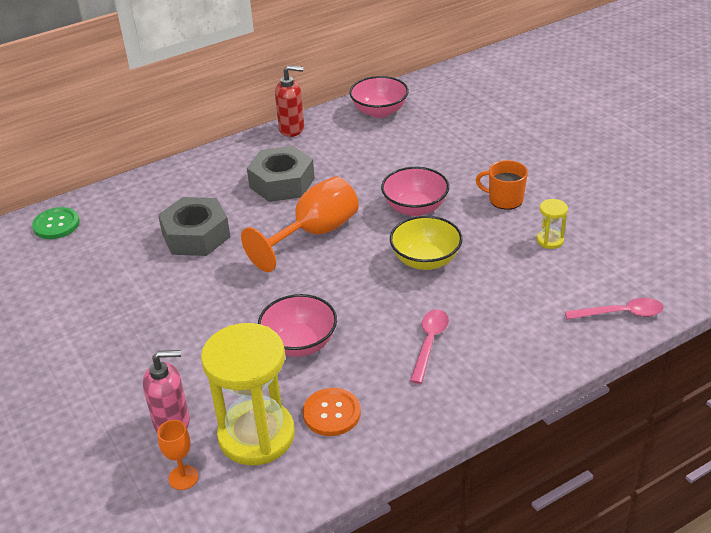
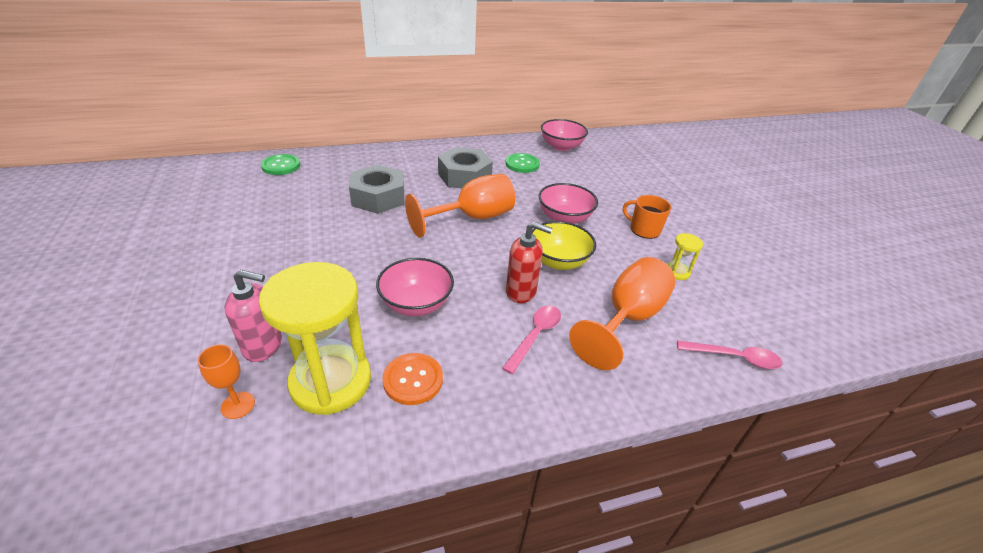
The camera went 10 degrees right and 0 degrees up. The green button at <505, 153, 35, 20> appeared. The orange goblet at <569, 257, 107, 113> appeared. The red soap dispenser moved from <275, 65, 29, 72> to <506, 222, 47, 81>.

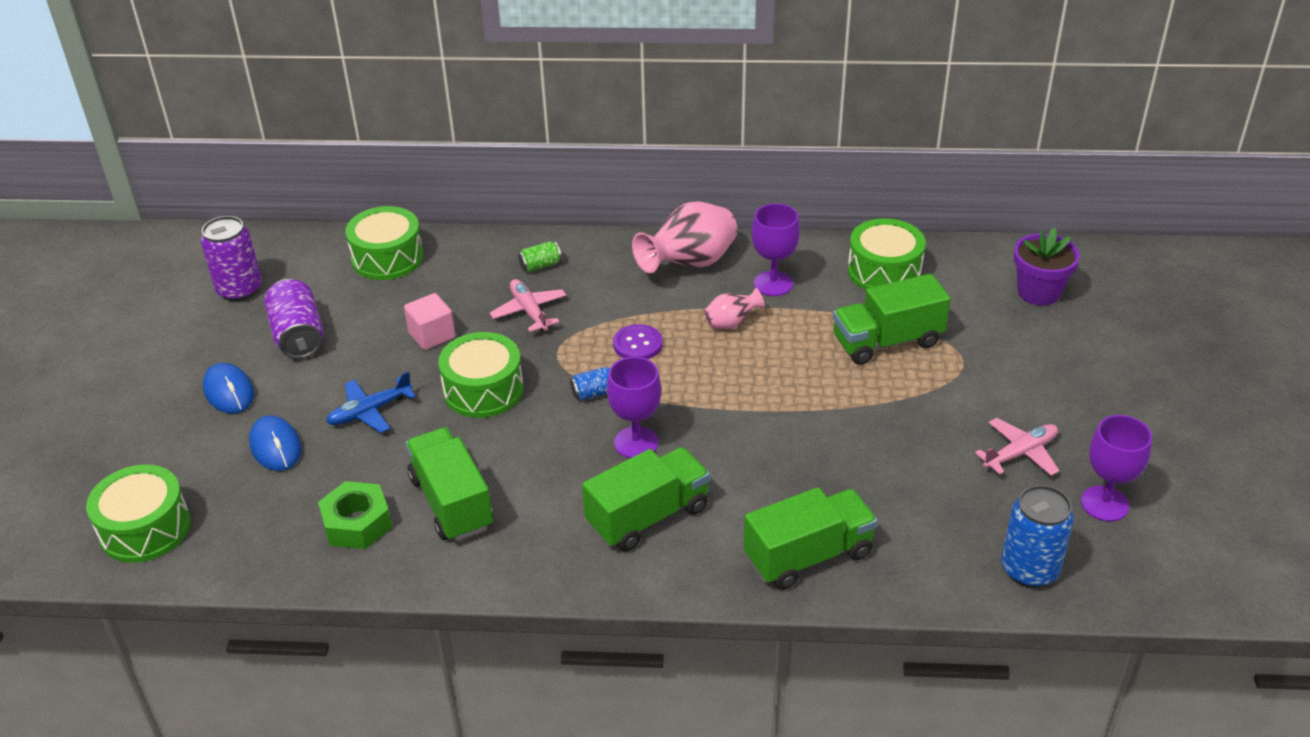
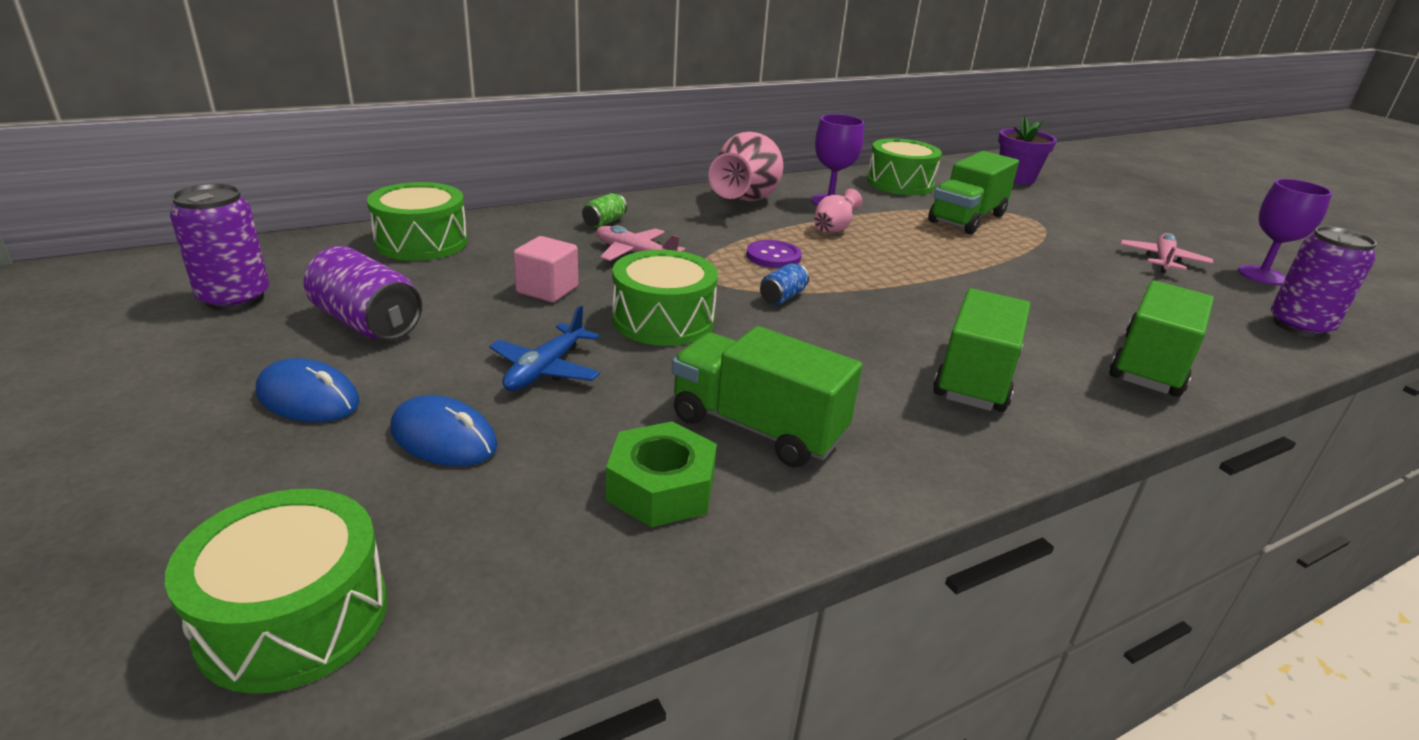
The camera went 35 degrees left and 10 degrees down. The purple goblet at <607, 357, 54, 101> disappeared. The blue can at <1001, 485, 73, 102> became the purple can at <1270, 226, 107, 112>.

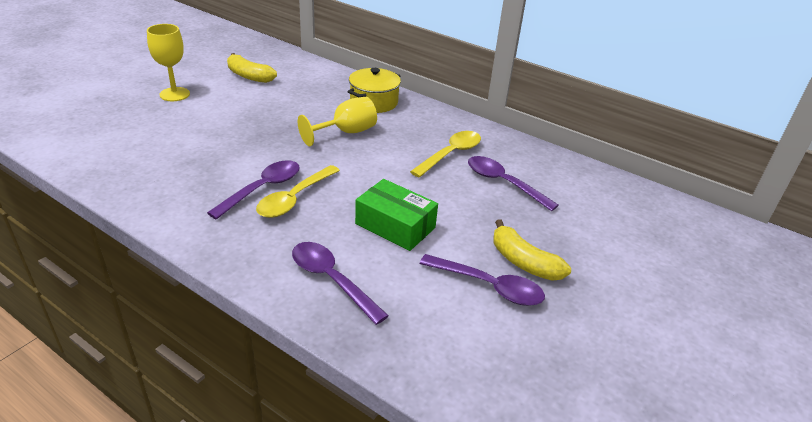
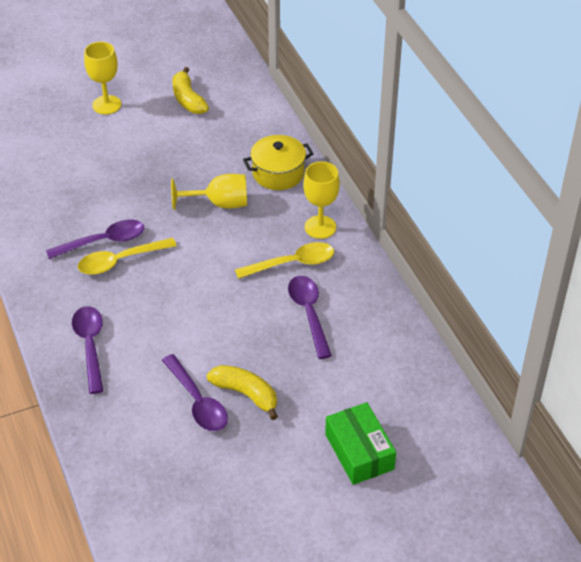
The camera went 35 degrees right and 10 degrees up. The yellow goblet at <303, 161, 37, 78> appeared. The green box moved from <355, 179, 83, 72> to <325, 402, 71, 83>. The yellow banana at <493, 220, 78, 61> turned 135 degrees clockwise.

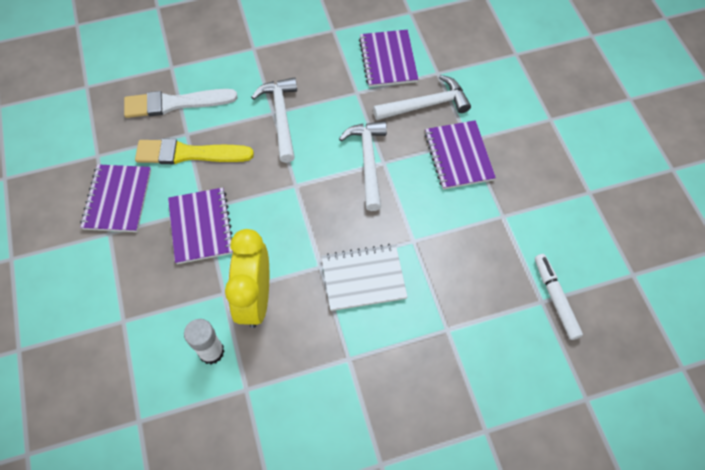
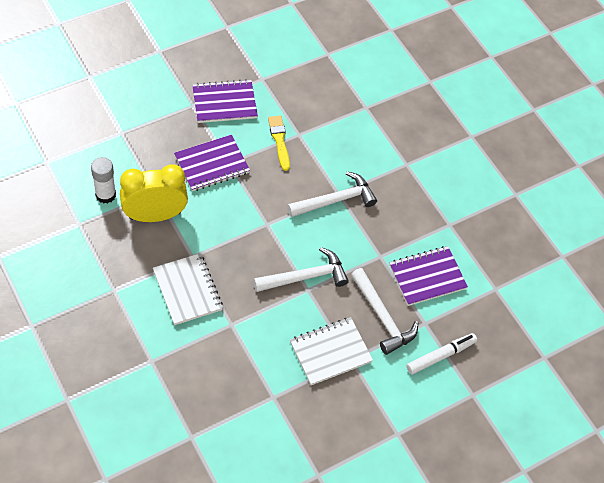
The camera went 70 degrees right and 5 degrees down. The white brush at <124, 89, 113, 29> disappeared. The white marker moved from <535, 254, 48, 86> to <407, 333, 70, 41>. The purple notebook at <424, 120, 72, 69> became the white notebook at <290, 317, 83, 68>. The yellow brush at <135, 139, 119, 25> changed to 0.65 times the size.

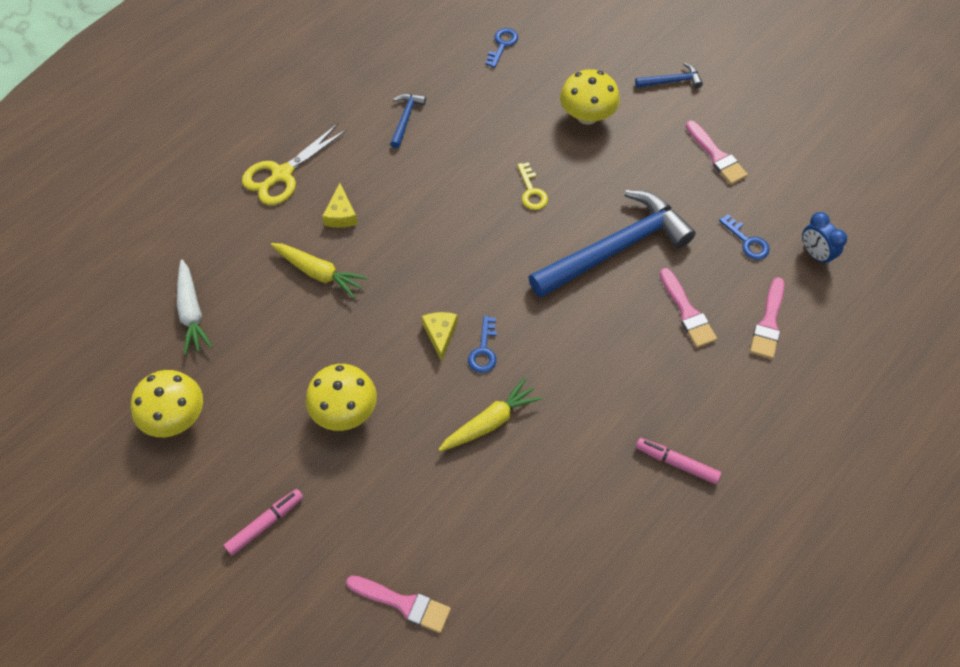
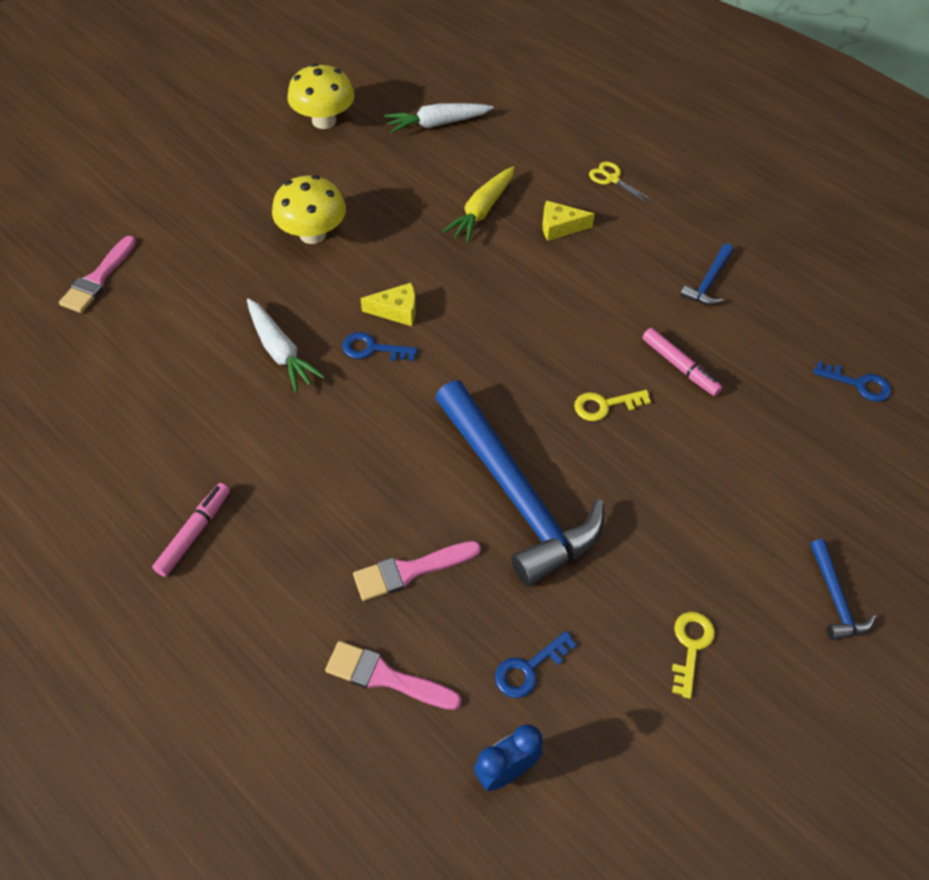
The camera went 90 degrees right and 5 degrees down. The yellow mushroom at <560, 69, 60, 56> disappeared. The pink marker moved from <224, 489, 79, 66> to <642, 328, 80, 68>. The pink brush at <686, 120, 62, 65> was replaced by the yellow key at <672, 612, 43, 87>. The yellow carrot at <438, 378, 104, 74> became the white carrot at <247, 299, 78, 94>. The blue hammer at <390, 94, 36, 54> turned 105 degrees clockwise. The yellow scissors at <242, 123, 105, 82> changed to 0.54 times the size.

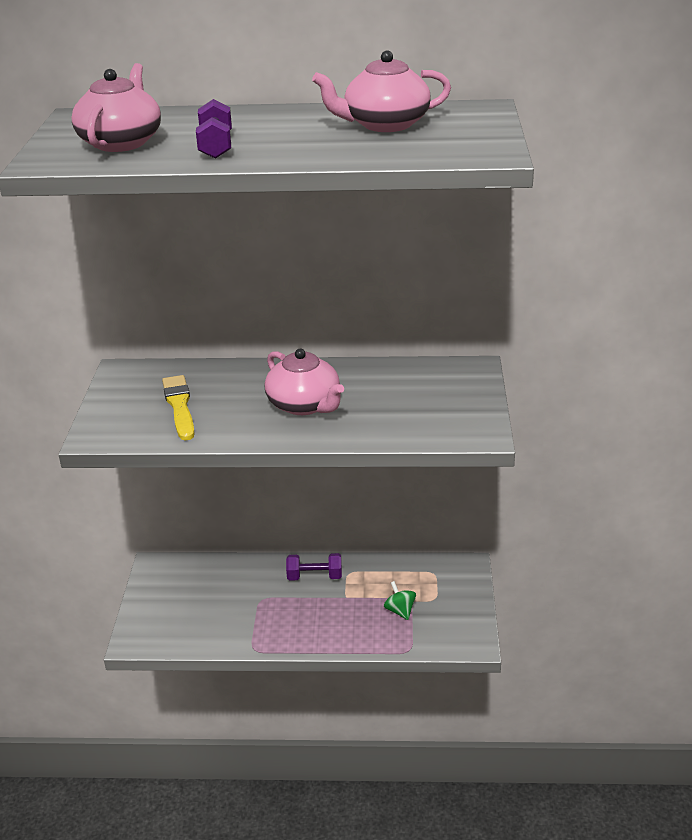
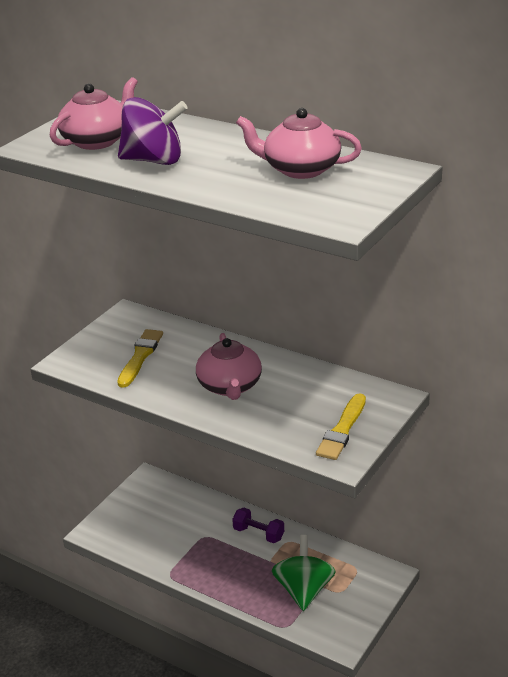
The camera went 30 degrees right and 0 degrees up. The yellow brush at <316, 393, 50, 67> appeared. The purple dumbbell at <196, 99, 36, 60> was replaced by the purple spinning top at <118, 97, 70, 68>. The green spinning top at <384, 581, 32, 39> changed to 1.97 times the size.

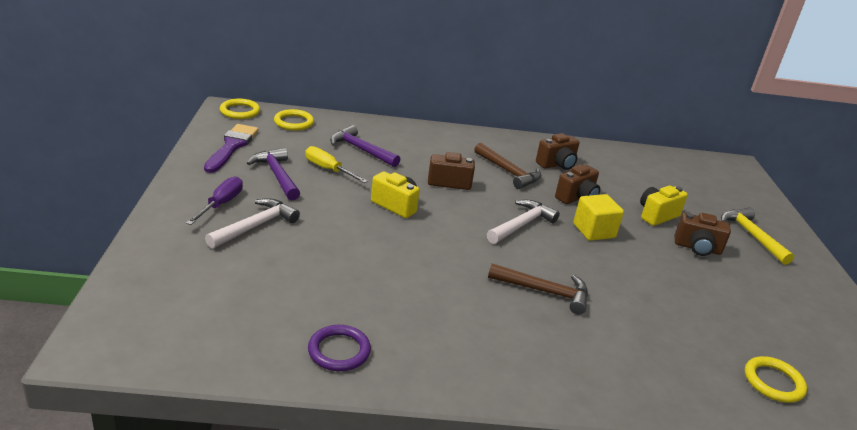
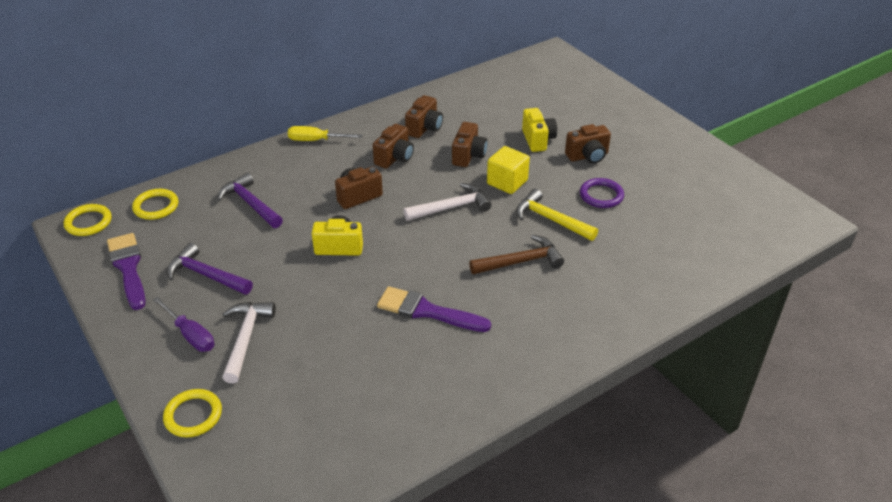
The camera went 30 degrees left and 10 degrees up. The purple brush at <377, 286, 114, 46> appeared. The yellow screwdriver moved from <305, 146, 63, 37> to <288, 126, 75, 15>. The purple ring moved from <308, 325, 63, 46> to <580, 178, 44, 30>. The yellow hammer moved from <721, 208, 73, 57> to <516, 189, 82, 52>. The yellow ring moved from <745, 356, 62, 47> to <163, 389, 59, 48>. The brown hammer at <474, 143, 67, 46> was replaced by the brown camera at <373, 124, 41, 45>. The purple screwdriver at <186, 176, 57, 49> turned 150 degrees clockwise. The purple hammer at <330, 125, 70, 42> turned 45 degrees clockwise. The white hammer at <487, 200, 73, 44> turned 60 degrees clockwise. The yellow camera at <640, 186, 48, 40> turned 150 degrees clockwise.

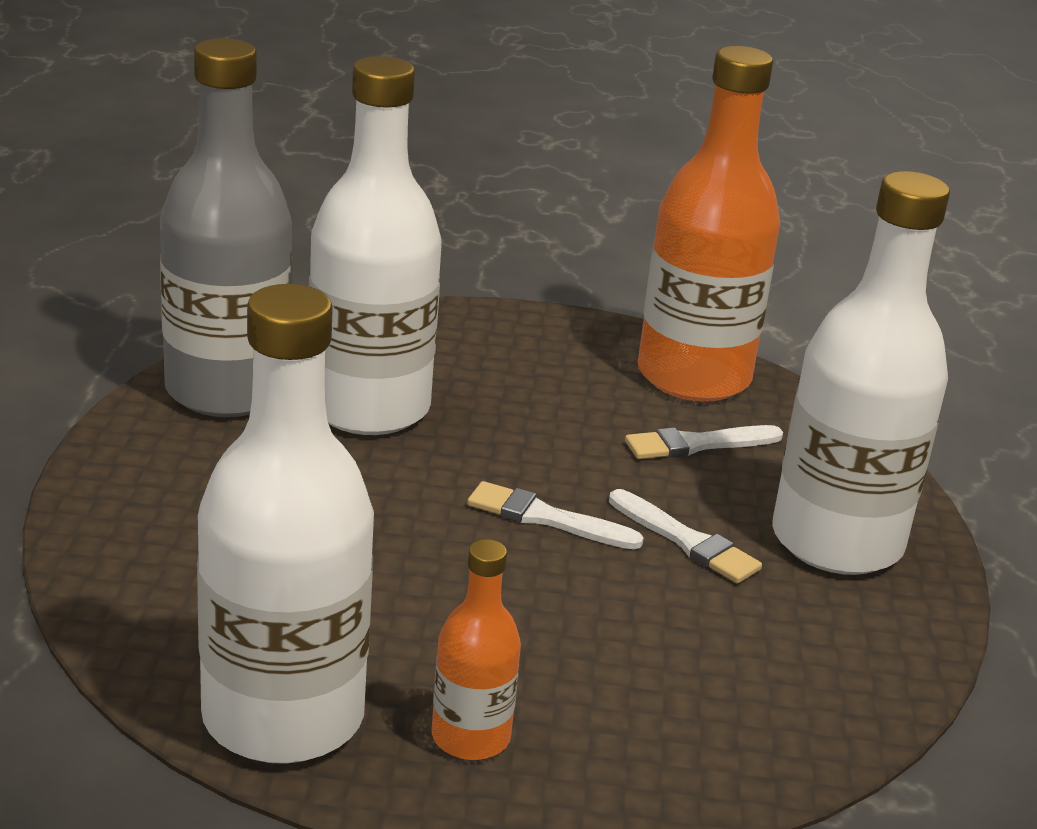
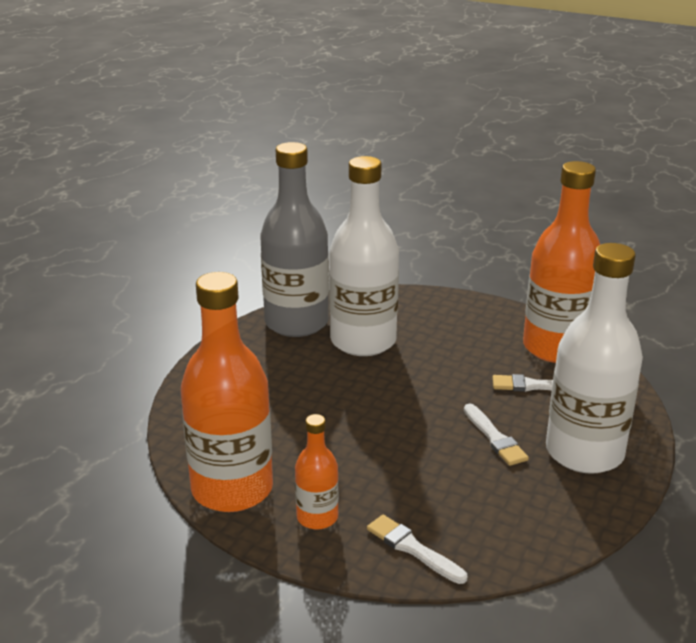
The camera went 25 degrees right and 0 degrees up. The white brush moved from <467, 481, 177, 69> to <367, 515, 100, 69>. The white bottle at <197, 284, 177, 480> became the orange bottle at <181, 272, 92, 240>.

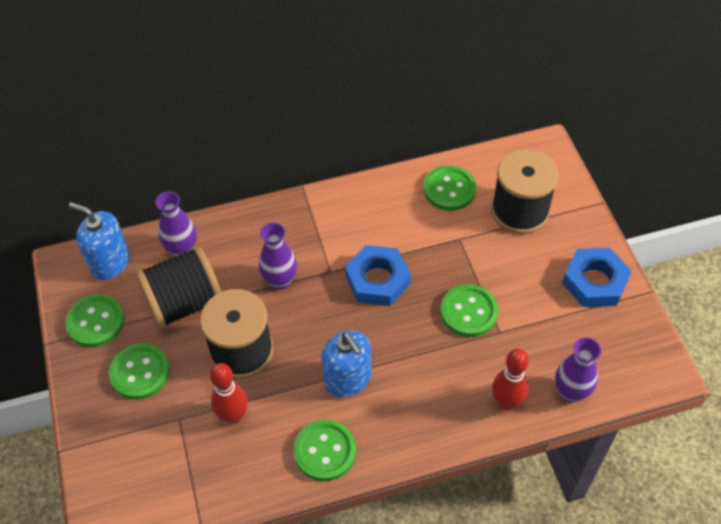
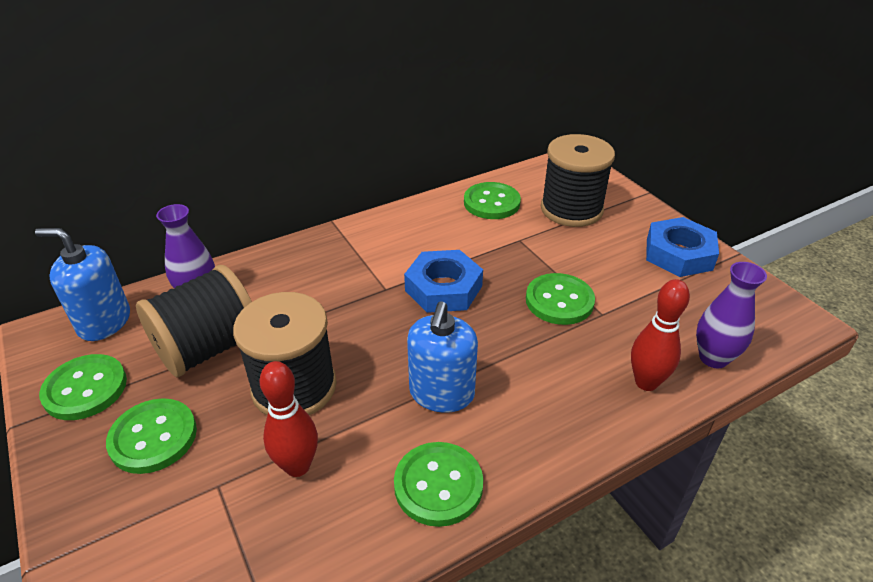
The camera went 15 degrees left and 15 degrees down. The purple vase at <259, 223, 38, 67> disappeared. The blue soap dispenser at <321, 330, 51, 68> turned 60 degrees clockwise.

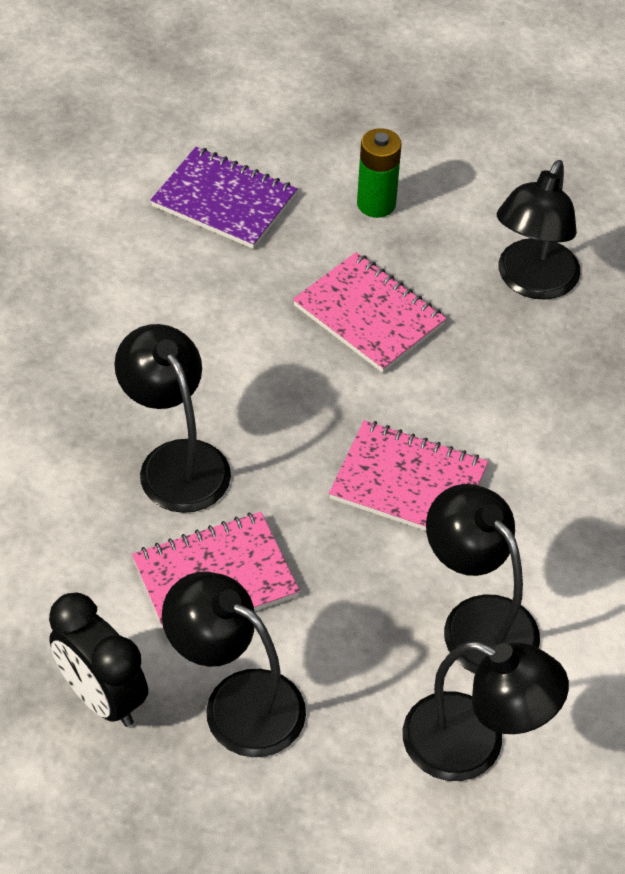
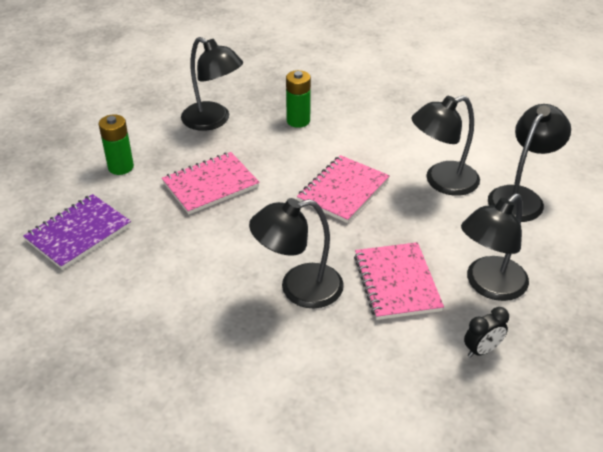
The camera went 75 degrees left and 10 degrees down. The green battery at <286, 70, 25, 58> appeared. The black clock at <49, 592, 99, 135> changed to 0.59 times the size.

